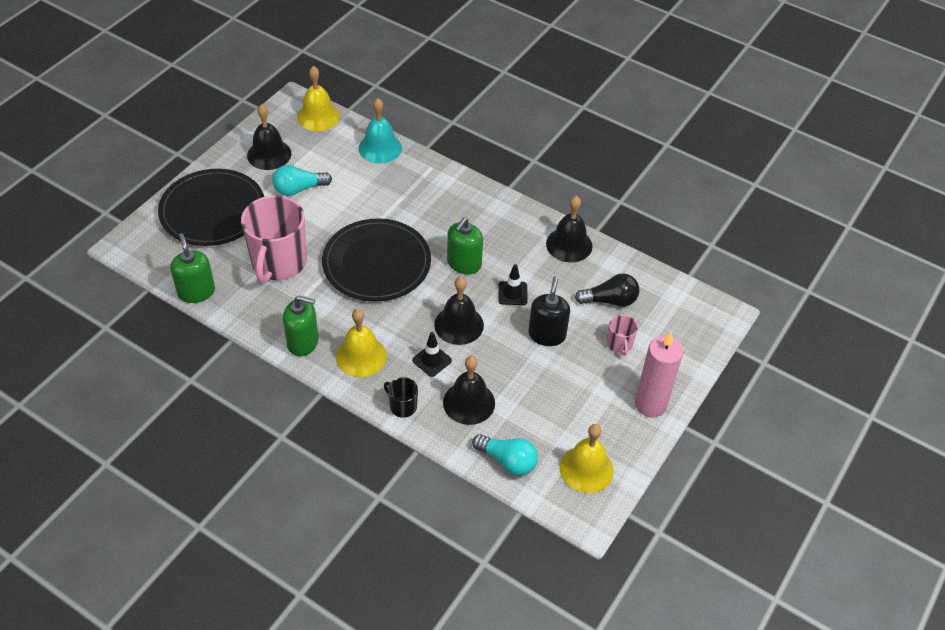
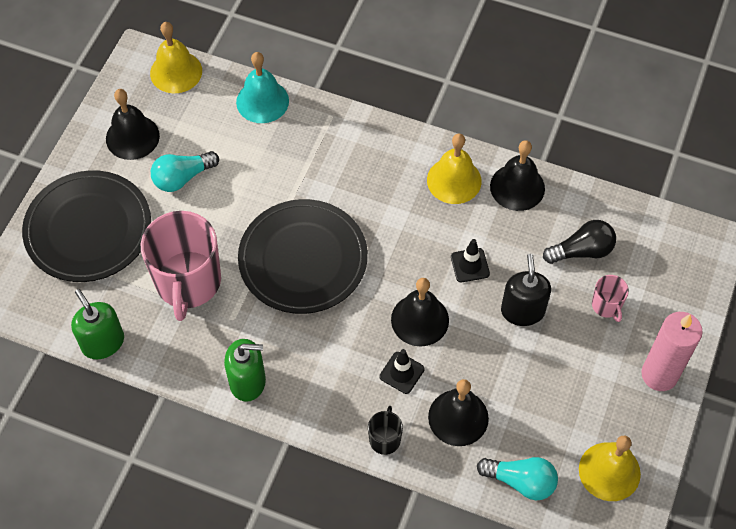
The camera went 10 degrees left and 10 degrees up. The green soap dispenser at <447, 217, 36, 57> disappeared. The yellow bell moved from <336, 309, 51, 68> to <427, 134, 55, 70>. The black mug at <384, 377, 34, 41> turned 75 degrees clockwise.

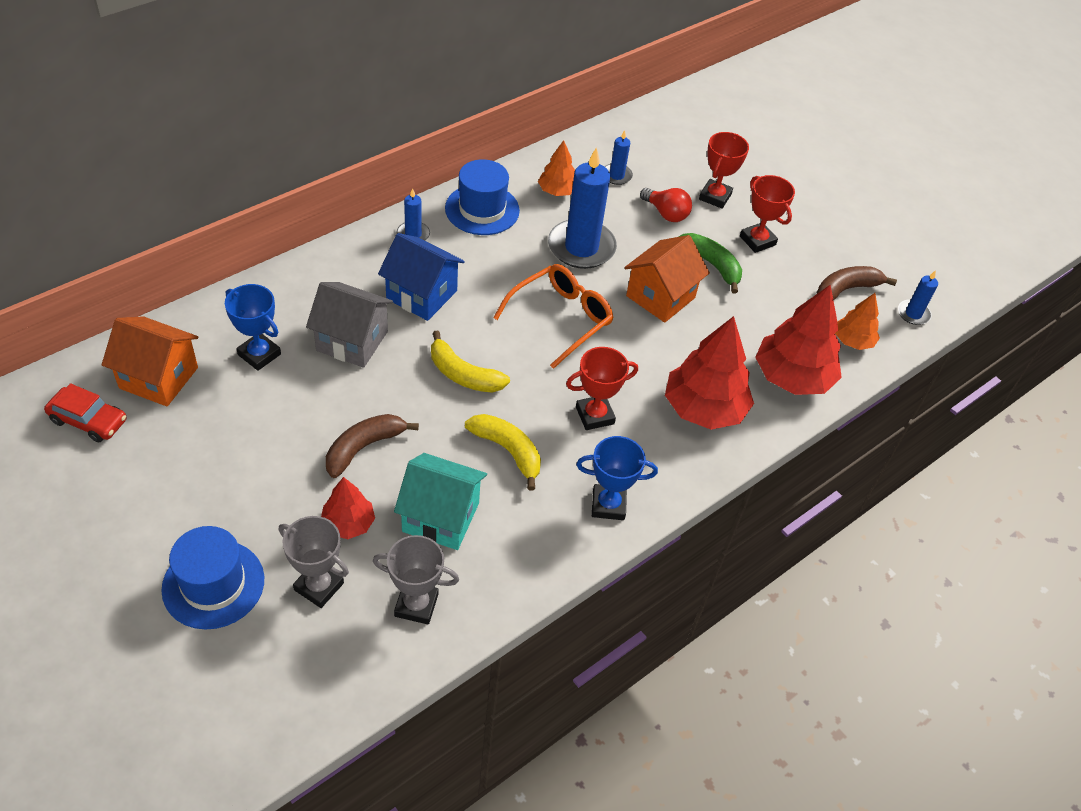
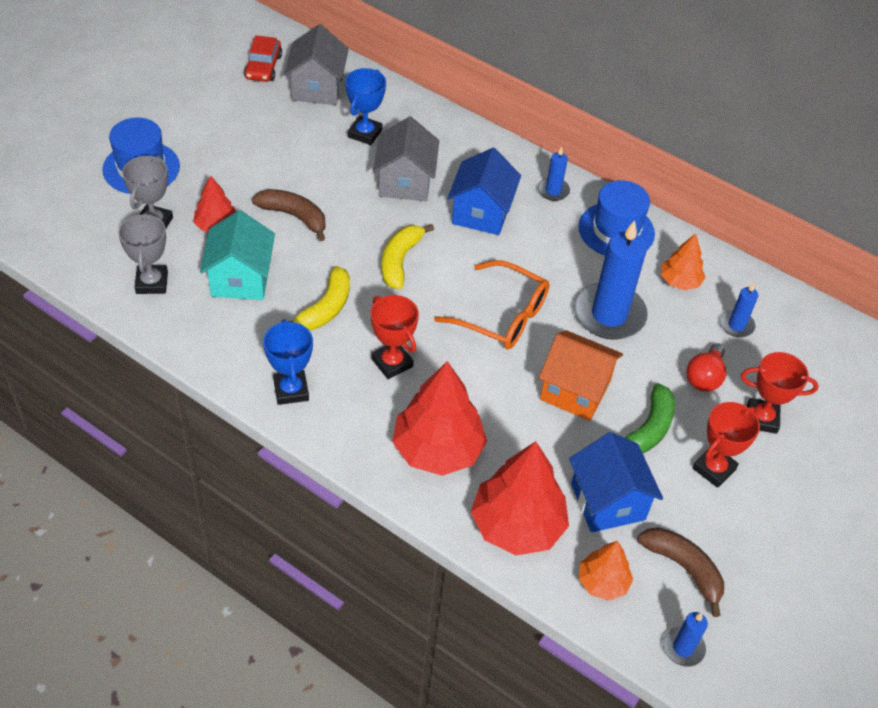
The camera went 75 degrees right and 0 degrees up. The blue house at <569, 432, 94, 101> appeared. The orange house at <102, 316, 97, 90> became the grey house at <284, 24, 65, 81>.

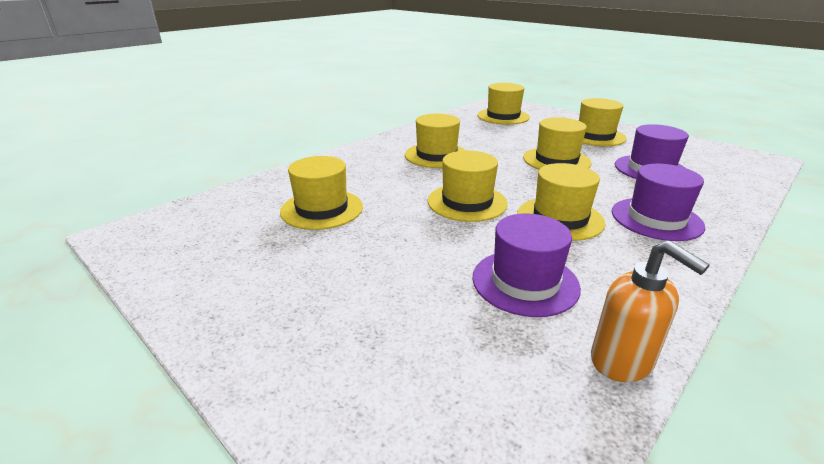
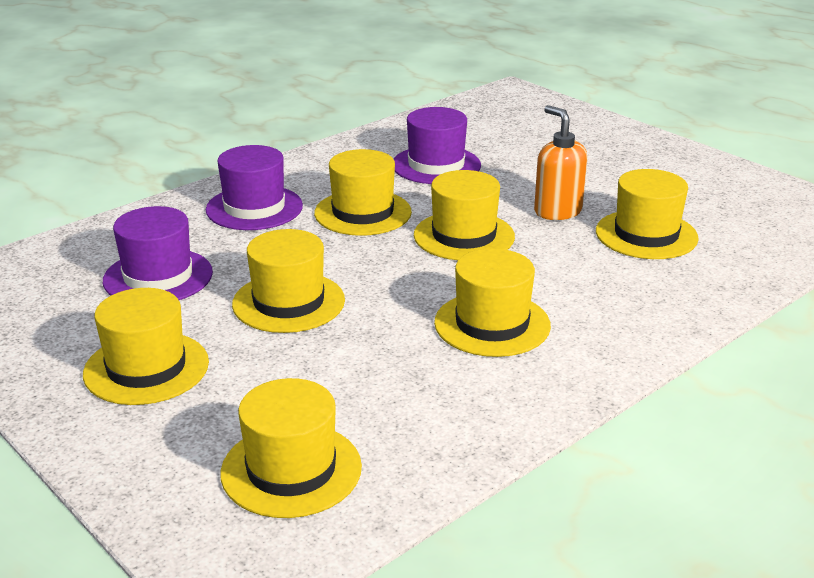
The camera went 175 degrees left and 0 degrees up. The orange soap dispenser moved from <591, 241, 119, 141> to <534, 105, 53, 115>.

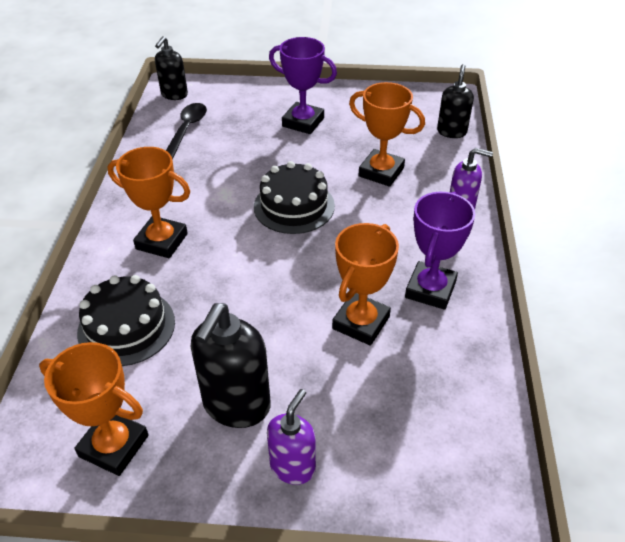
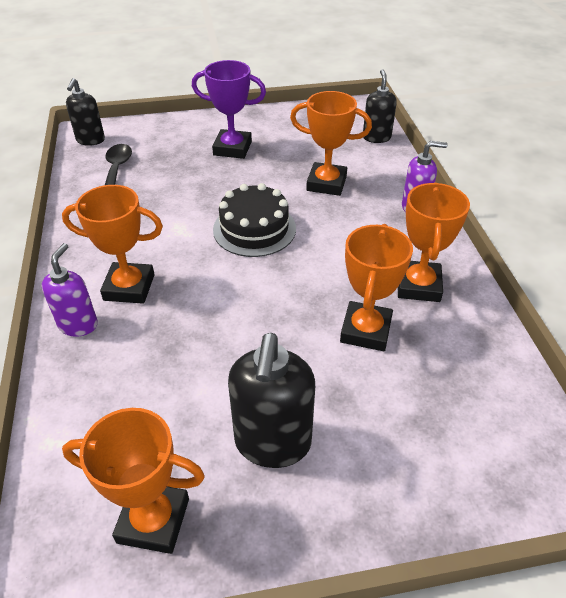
The camera went 15 degrees left and 0 degrees up. The black cake at <77, 275, 98, 91> disappeared. The purple soap dispenser moved from <267, 389, 49, 96> to <42, 243, 56, 94>. The purple trophy at <405, 192, 70, 118> became the orange trophy at <398, 182, 72, 120>.

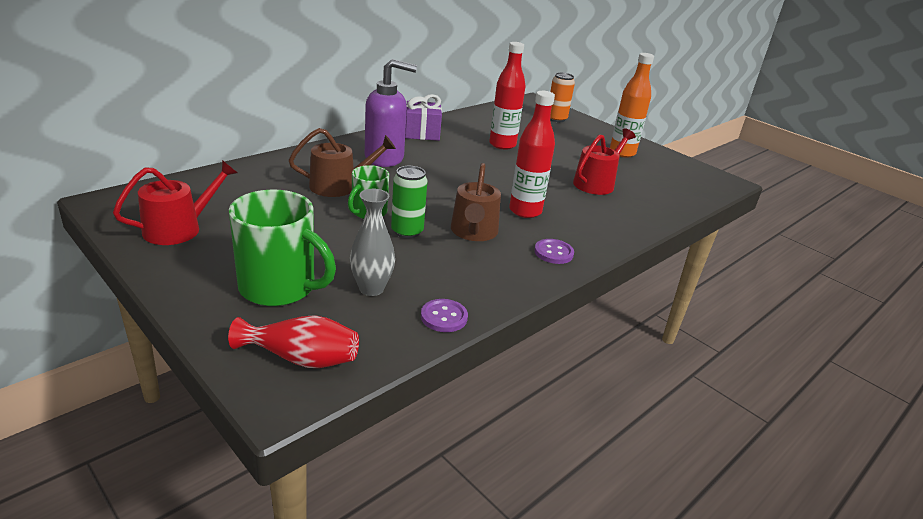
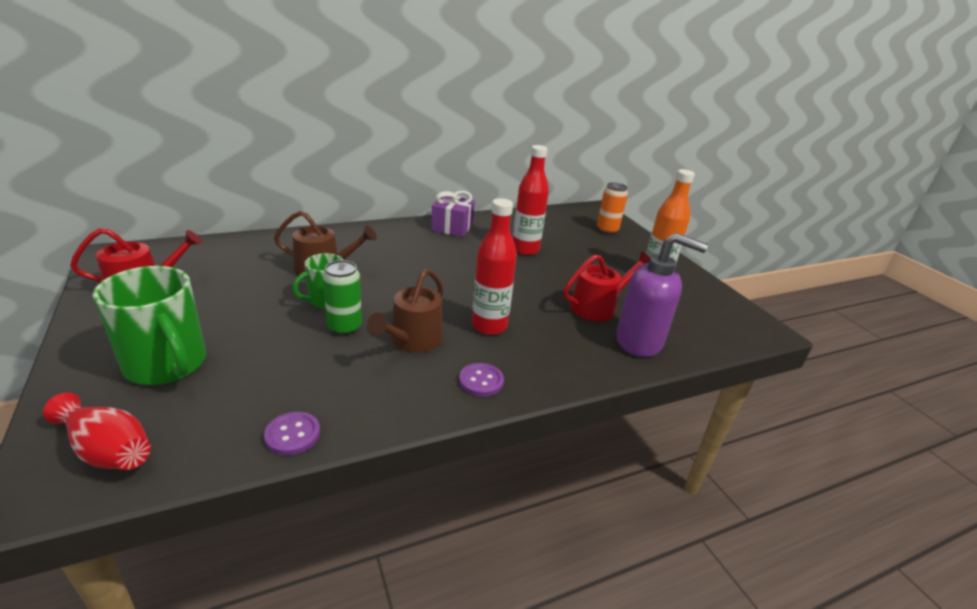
The camera went 20 degrees right and 0 degrees up. The grey vase at <350, 189, 45, 107> disappeared. The purple soap dispenser moved from <365, 59, 52, 108> to <616, 233, 92, 124>.

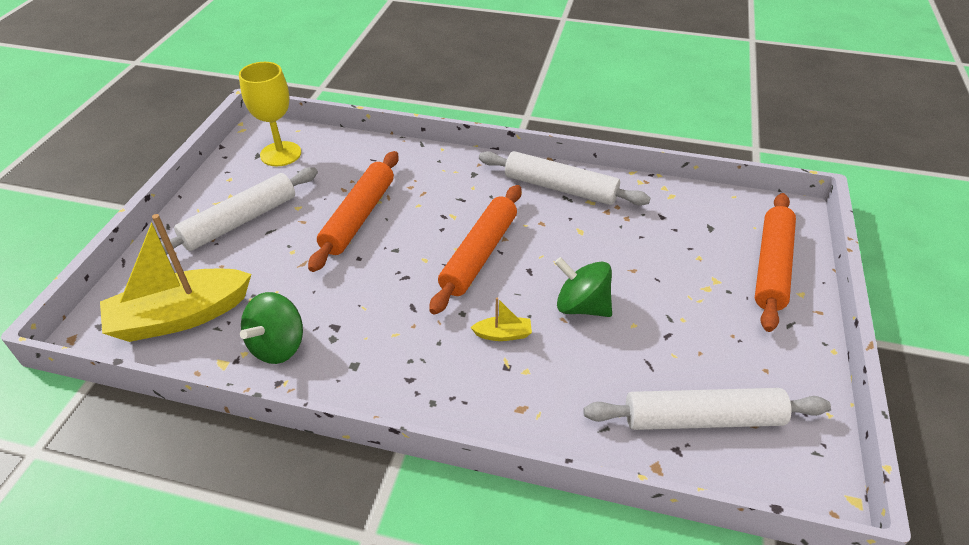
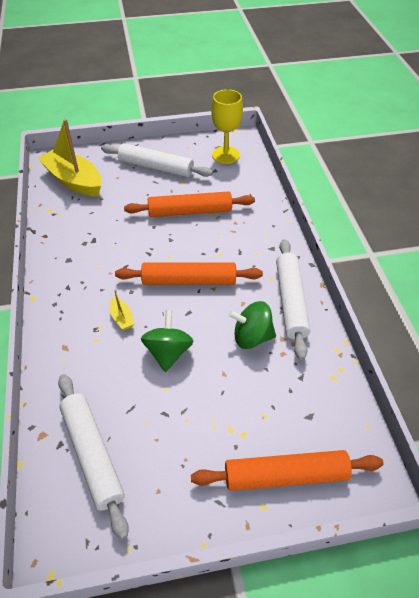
The camera went 65 degrees right and 5 degrees up. The green spinning top moved from <240, 292, 63, 72> to <228, 301, 48, 48>.

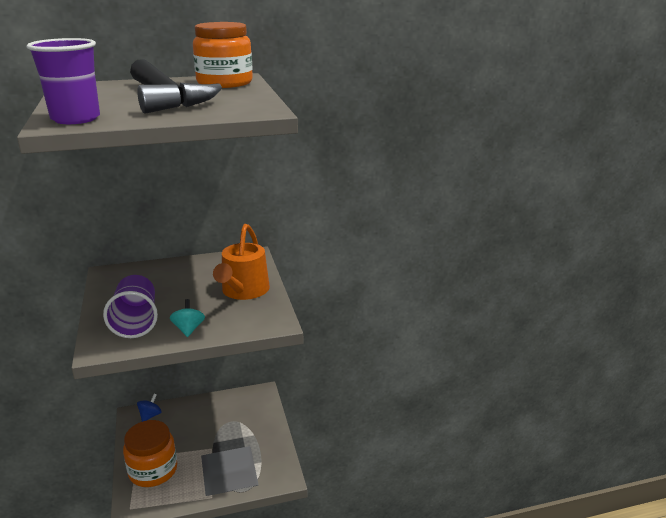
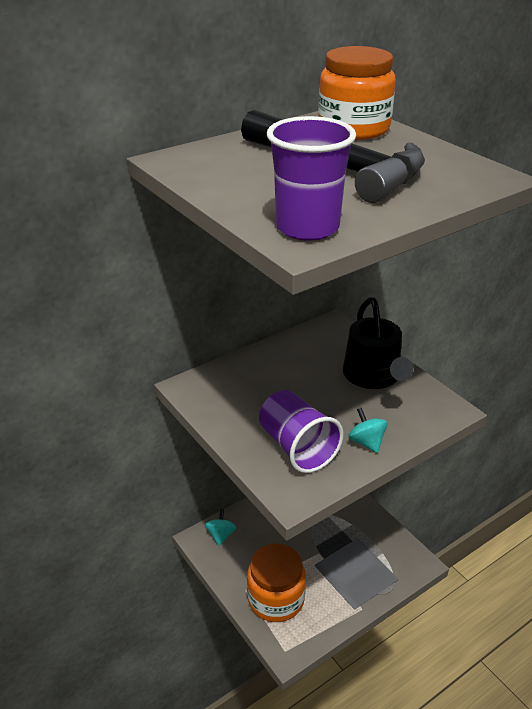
The camera went 20 degrees left and 10 degrees up. The blue spinning top at <137, 394, 25, 28> became the turquoise spinning top at <205, 509, 31, 37>. The orange watering can at <213, 224, 57, 76> became the black watering can at <343, 297, 70, 92>.

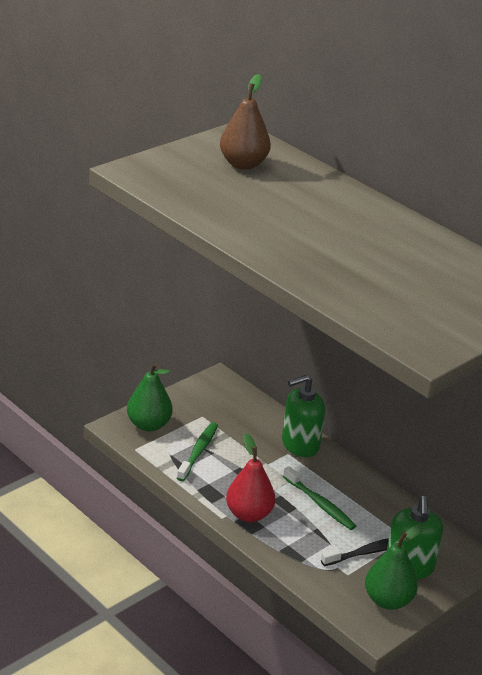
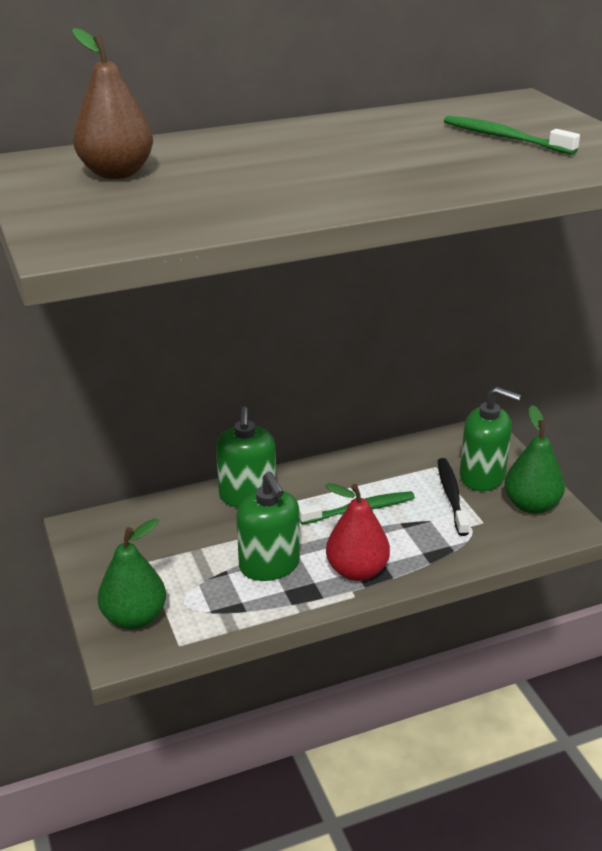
The camera went 65 degrees left and 0 degrees up. The green soap dispenser at <236, 472, 64, 109> appeared. The green toothbrush moved from <177, 422, 41, 59> to <444, 116, 136, 39>.

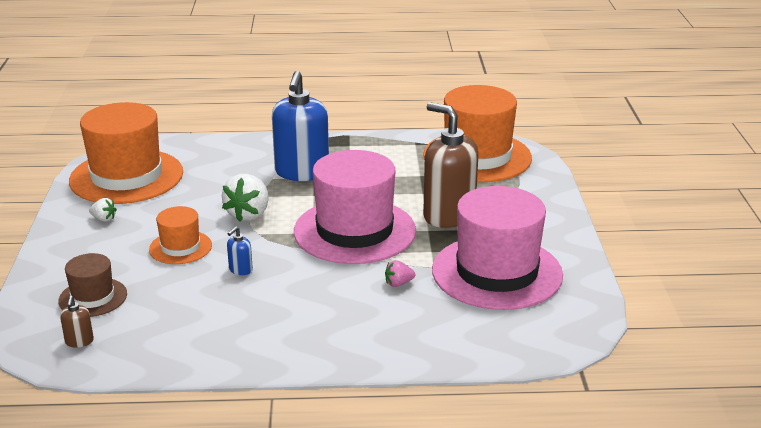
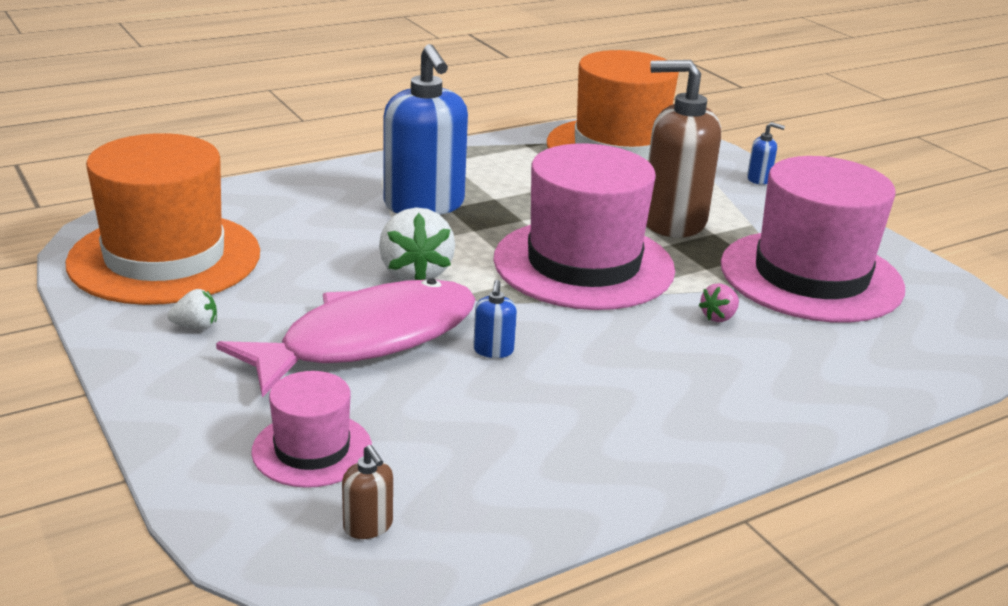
The camera went 30 degrees left and 0 degrees up. The blue soap dispenser at <747, 122, 38, 63> appeared. The orange hat at <149, 206, 63, 58> was replaced by the pink fish at <216, 278, 260, 120>. The brown hat at <58, 253, 69, 64> became the pink hat at <251, 371, 121, 117>.

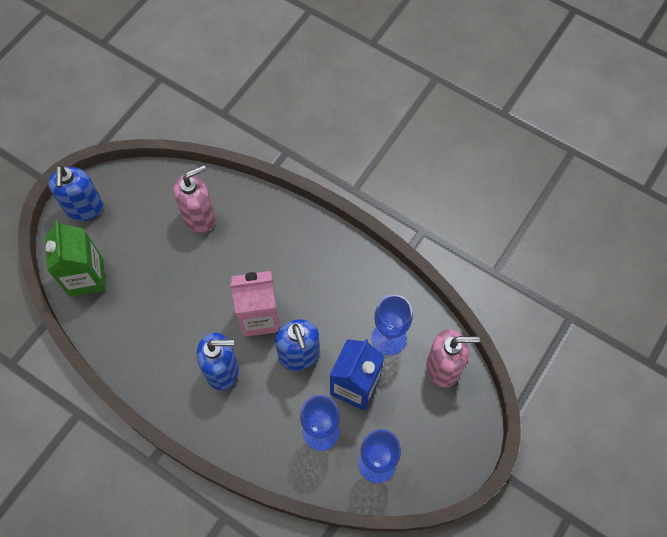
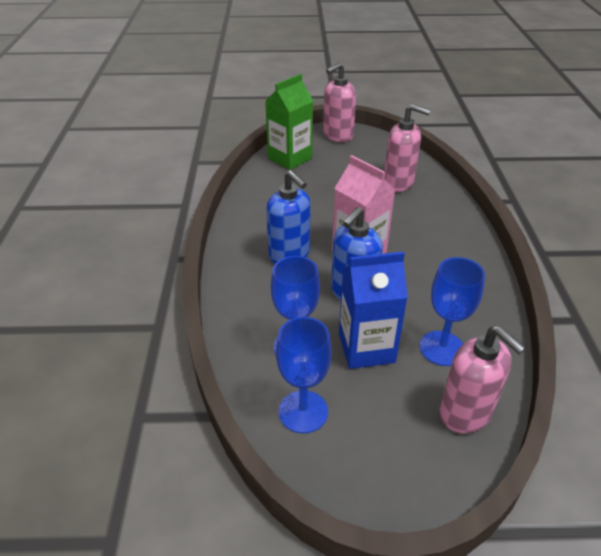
The camera went 55 degrees right and 25 degrees down. The blue soap dispenser at <48, 165, 55, 56> became the pink soap dispenser at <323, 62, 33, 80>.

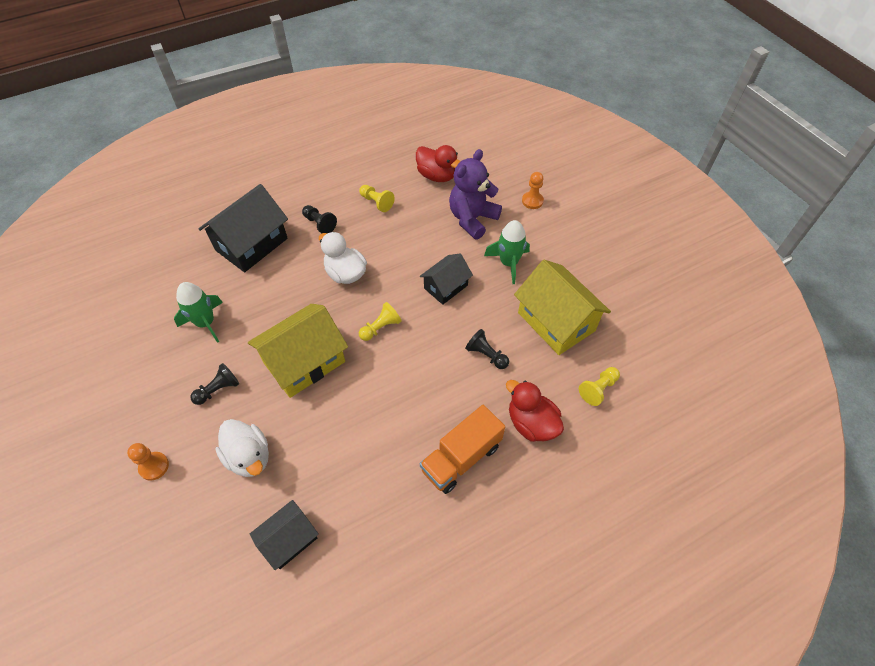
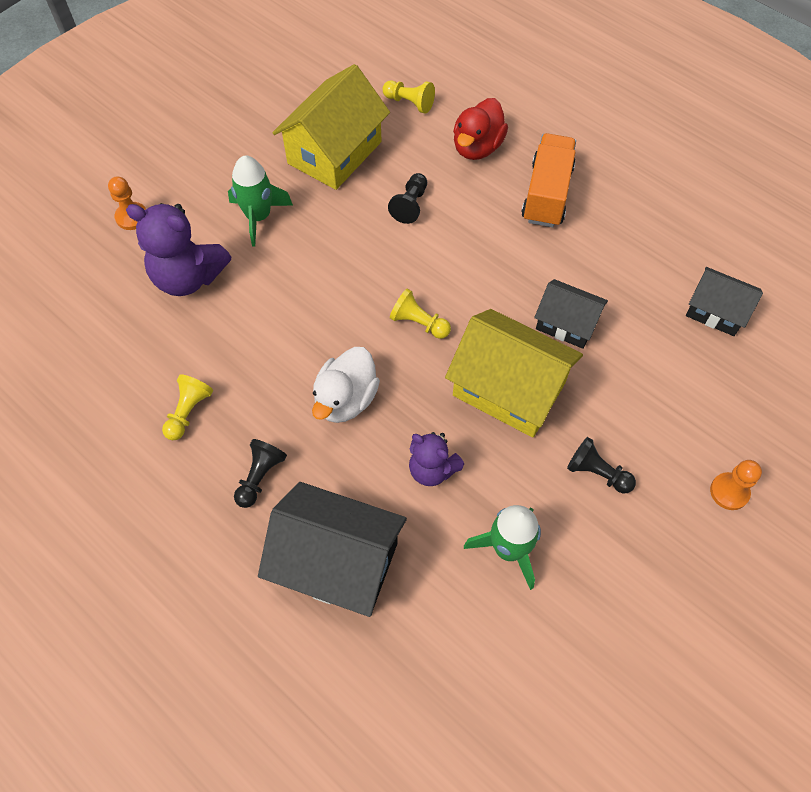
The camera went 110 degrees left and 5 degrees up. The white duck at <216, 419, 53, 58> disappeared. The red duck at <416, 145, 45, 37> disappeared. The purple teddy bear at <409, 432, 55, 54> appeared. The black house moved from <420, 254, 53, 51> to <534, 279, 74, 70>. The orange truck at <420, 405, 85, 89> turned 105 degrees counterclockwise.

